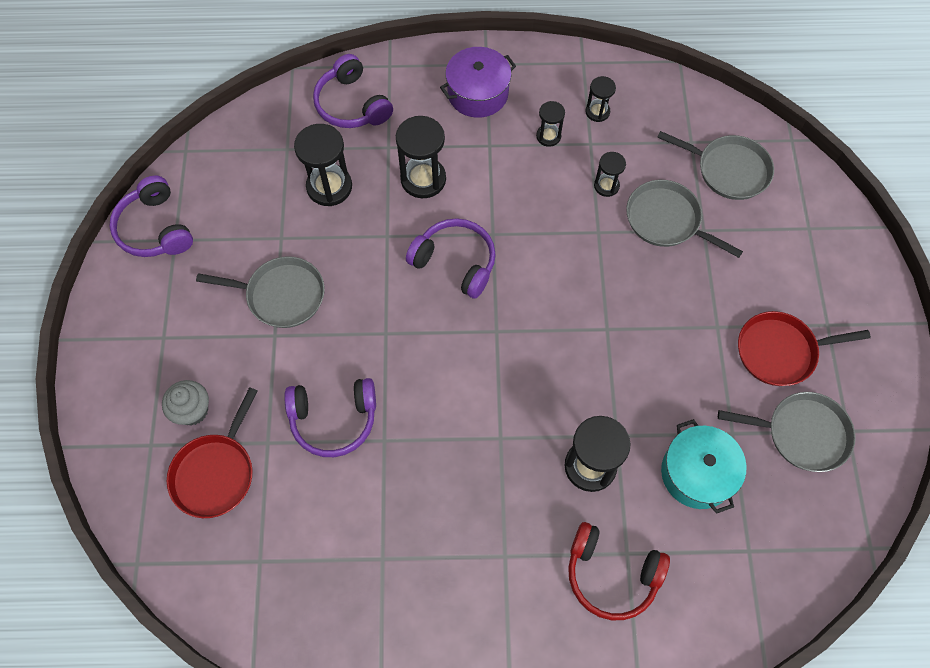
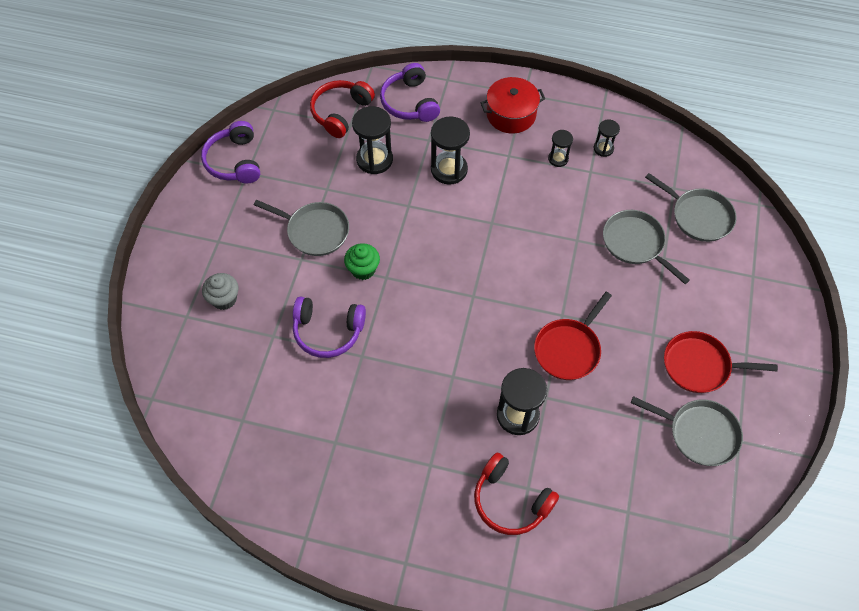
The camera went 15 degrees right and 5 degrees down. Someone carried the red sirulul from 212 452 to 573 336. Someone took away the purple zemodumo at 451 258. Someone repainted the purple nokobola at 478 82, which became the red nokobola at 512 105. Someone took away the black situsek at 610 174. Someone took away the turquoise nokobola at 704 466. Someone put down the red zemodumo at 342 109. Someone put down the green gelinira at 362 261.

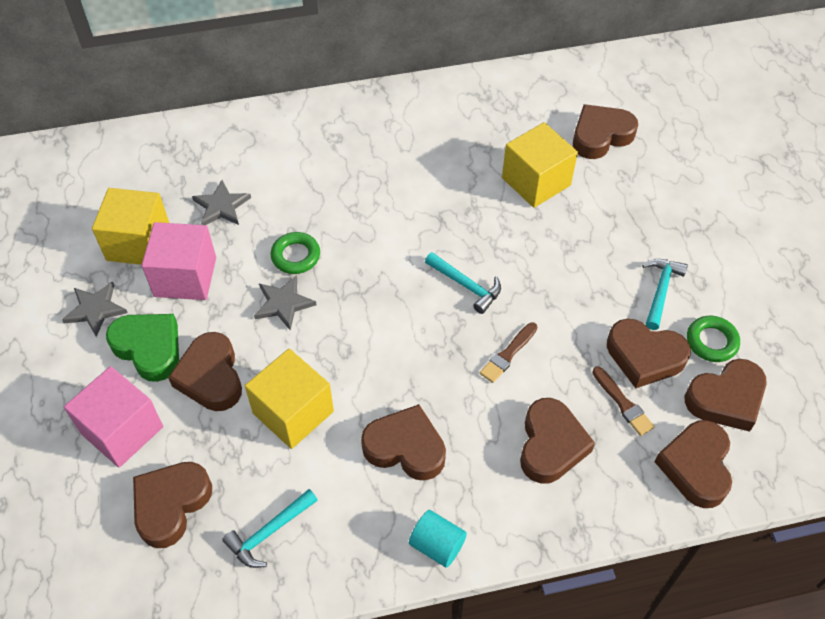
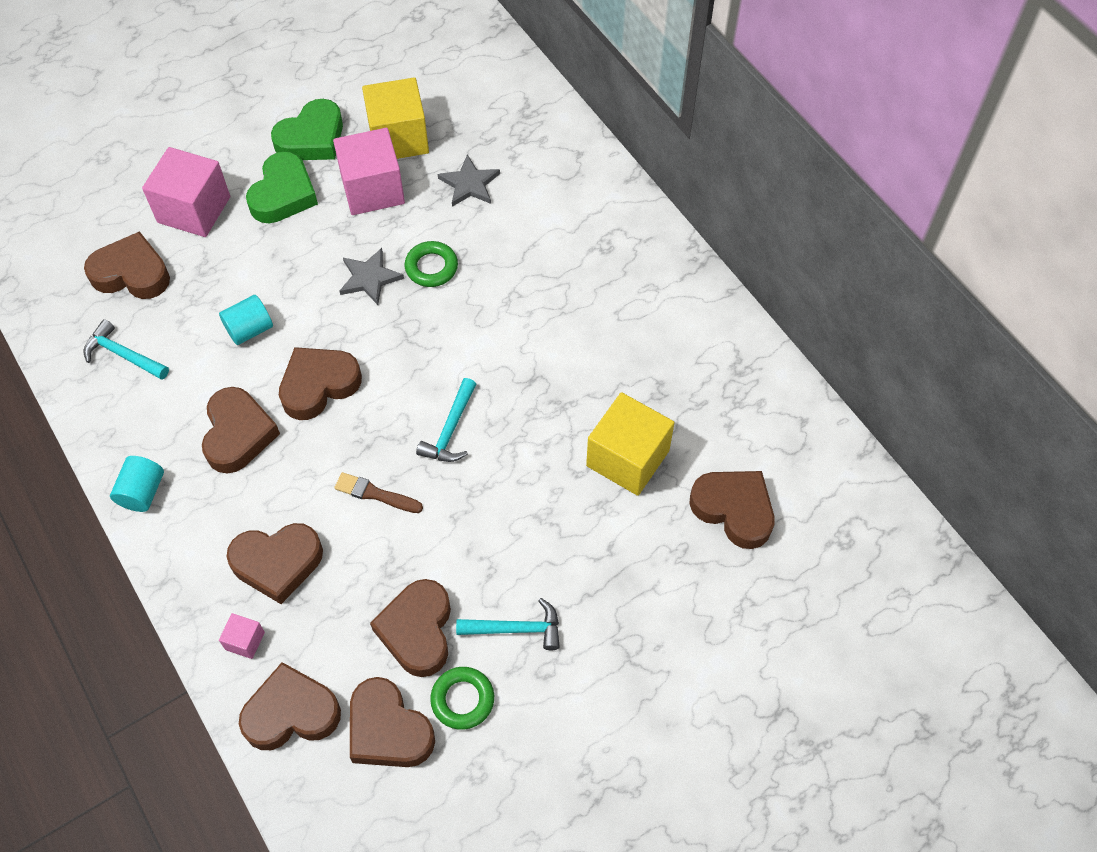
The camera went 70 degrees right and 5 degrees up. Someone swapped the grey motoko at 95 309 for the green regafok at 307 129. Someone carried the brown regafok from 205 371 to 320 383. Someone swapped the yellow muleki at 289 398 for the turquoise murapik at 246 320. Someone took away the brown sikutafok at 623 401. Someone put down the pink muleki at 242 636.

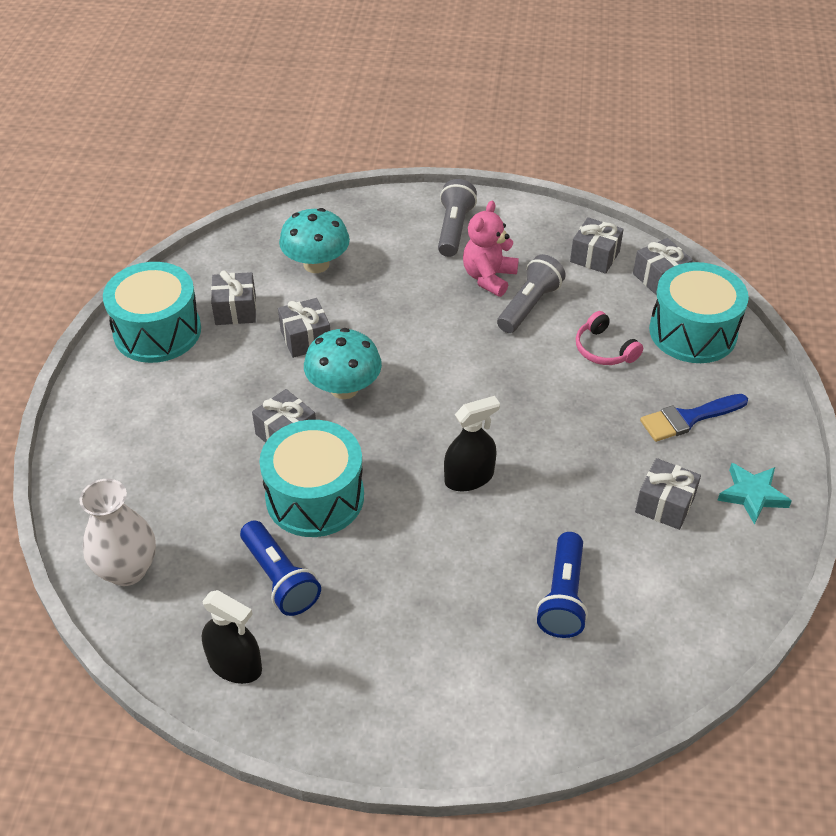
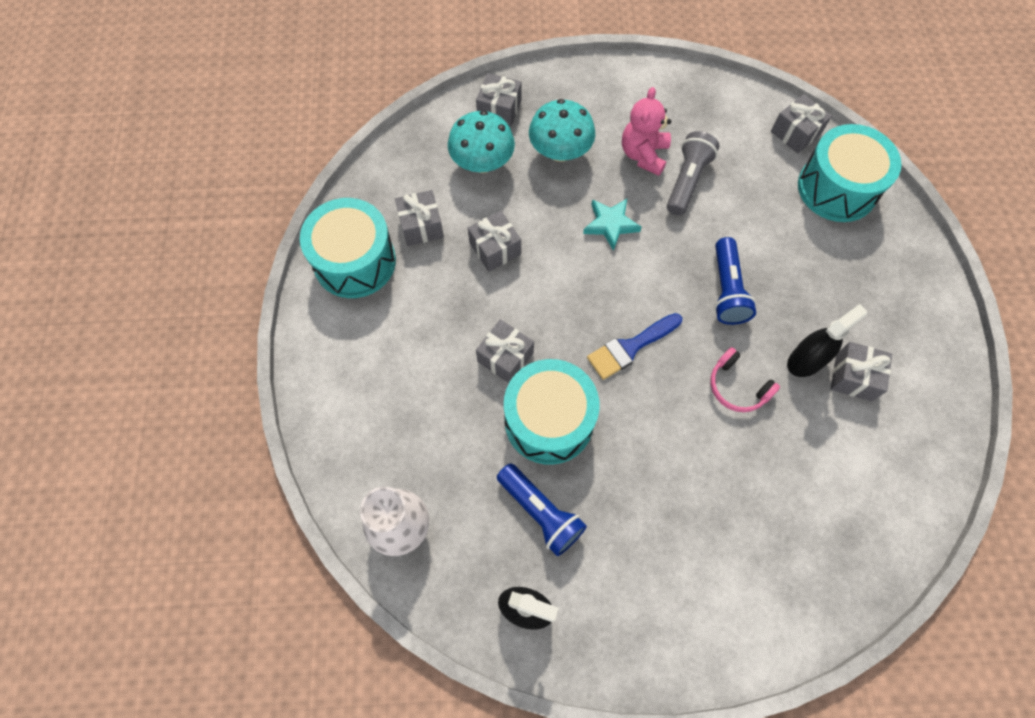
The camera went 10 degrees left and 20 degrees up. Someone carried the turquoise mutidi from 343 363 to 562 130. Someone took away the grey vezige at 457 218. Someone carried the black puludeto from 472 443 to 827 340. Someone carried the blue vezige from 562 585 to 735 281. Someone carried the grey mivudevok from 597 245 to 499 100. Someone carried the pink zemodumo from 609 338 to 745 379. Someone carried the blue sikutafok from 694 418 to 634 346. Someone carried the turquoise motoko from 754 494 to 612 225.

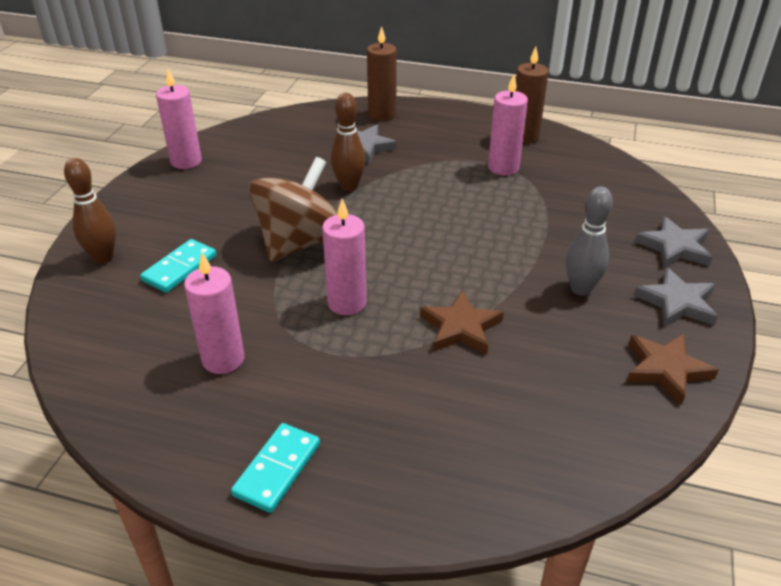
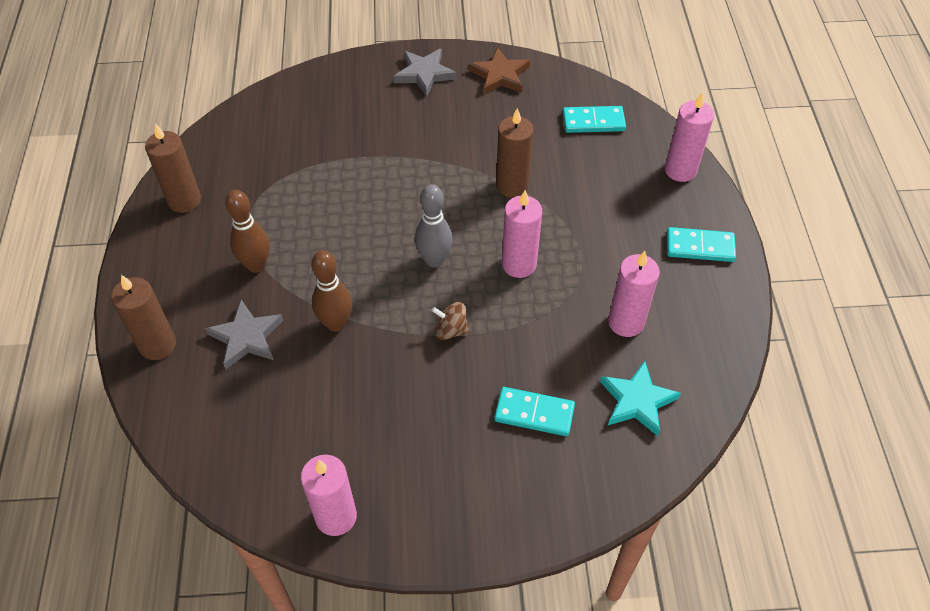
The camera went 110 degrees left and 15 degrees up. Someone carried the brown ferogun from 90 211 to 247 231. Someone scaled the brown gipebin at 293 209 by 0.41. Someone swapped the brown motoko at 462 322 for the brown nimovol at 515 153. Someone carried the pink nimovol from 508 125 to 689 137. Someone carried the grey ferogun from 589 241 to 434 226. Someone took away the grey motoko at 674 242. Someone put down the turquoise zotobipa at 594 119. Someone put down the turquoise motoko at 640 398.

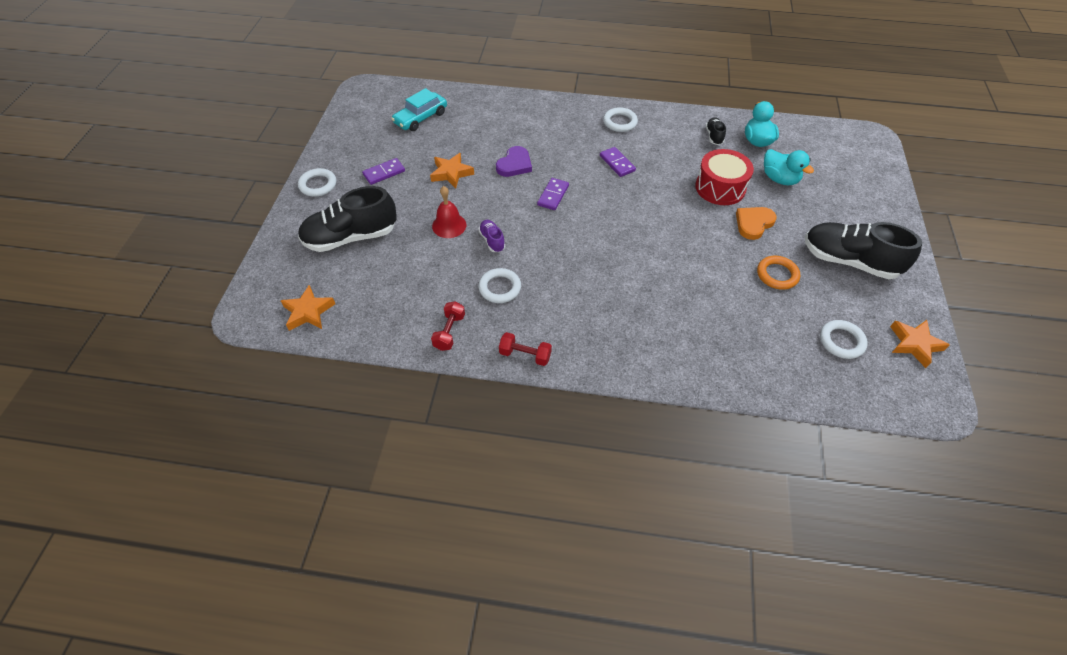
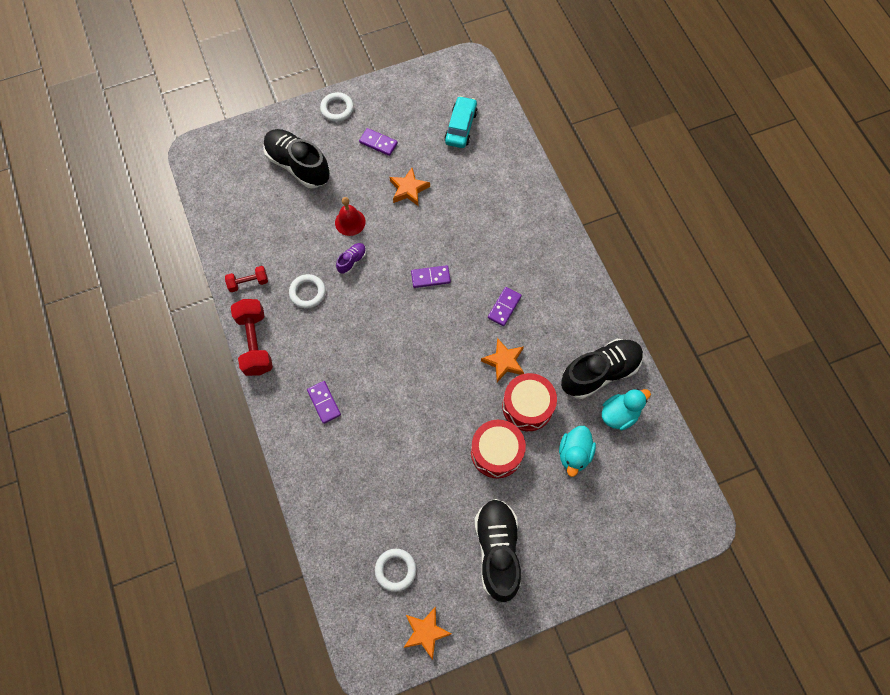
The camera went 60 degrees right and 15 degrees up. Someone carried the orange motoko from 308 308 to 502 360. Someone rotated the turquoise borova at 419 109 by 90 degrees clockwise. Someone took away the purple regafok at 514 161. Someone scaled the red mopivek at 525 349 by 1.78. Someone took away the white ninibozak at 620 119. Someone scaled the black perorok at 716 131 by 2.23. Someone swapped the orange regafok at 756 223 for the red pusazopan at 498 449. Someone took away the orange ninibozak at 778 273. Someone put down the purple zotobipa at 324 402.

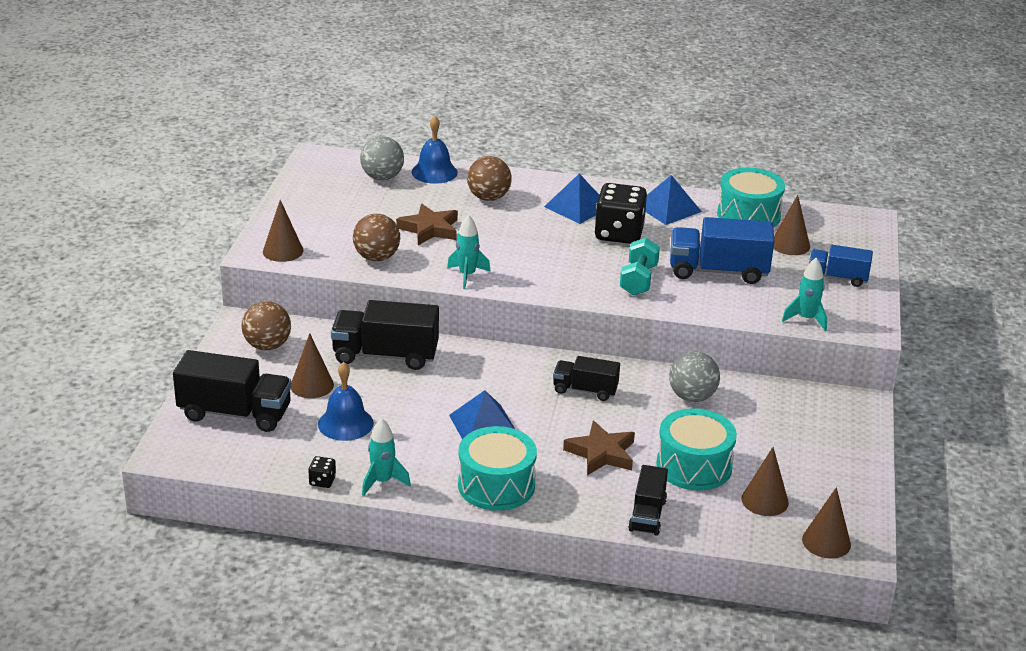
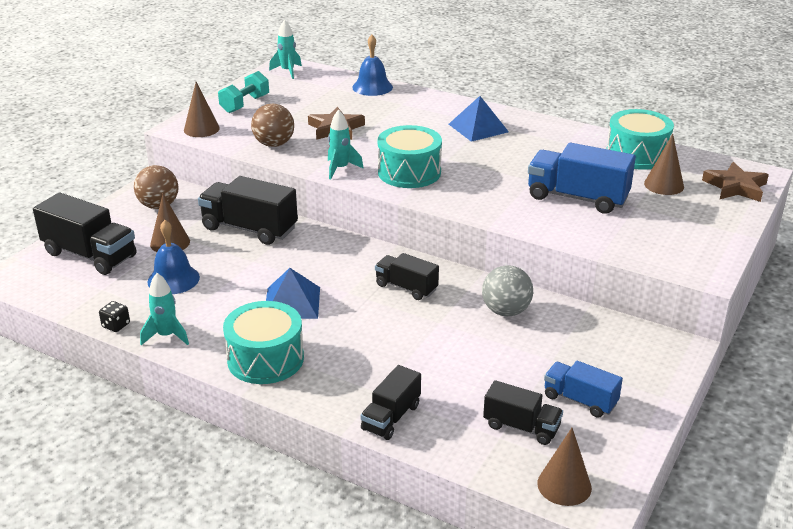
The camera went 20 degrees right and 0 degrees up. Someone took away the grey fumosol at 382 158. Someone took away the brown fumosol at 489 178. Someone carried the brown motoko from 599 448 to 735 182. Someone took away the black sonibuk at 621 213. Someone carried the turquoise mopivek from 640 267 to 243 92. Someone took away the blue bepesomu at 673 200. Someone carried the turquoise pusazopan from 696 449 to 410 156. Someone swapped the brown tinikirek at 765 481 for the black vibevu at 523 412. Someone carried the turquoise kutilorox from 804 294 to 285 49. Someone carried the blue vibevu from 841 266 to 583 389.

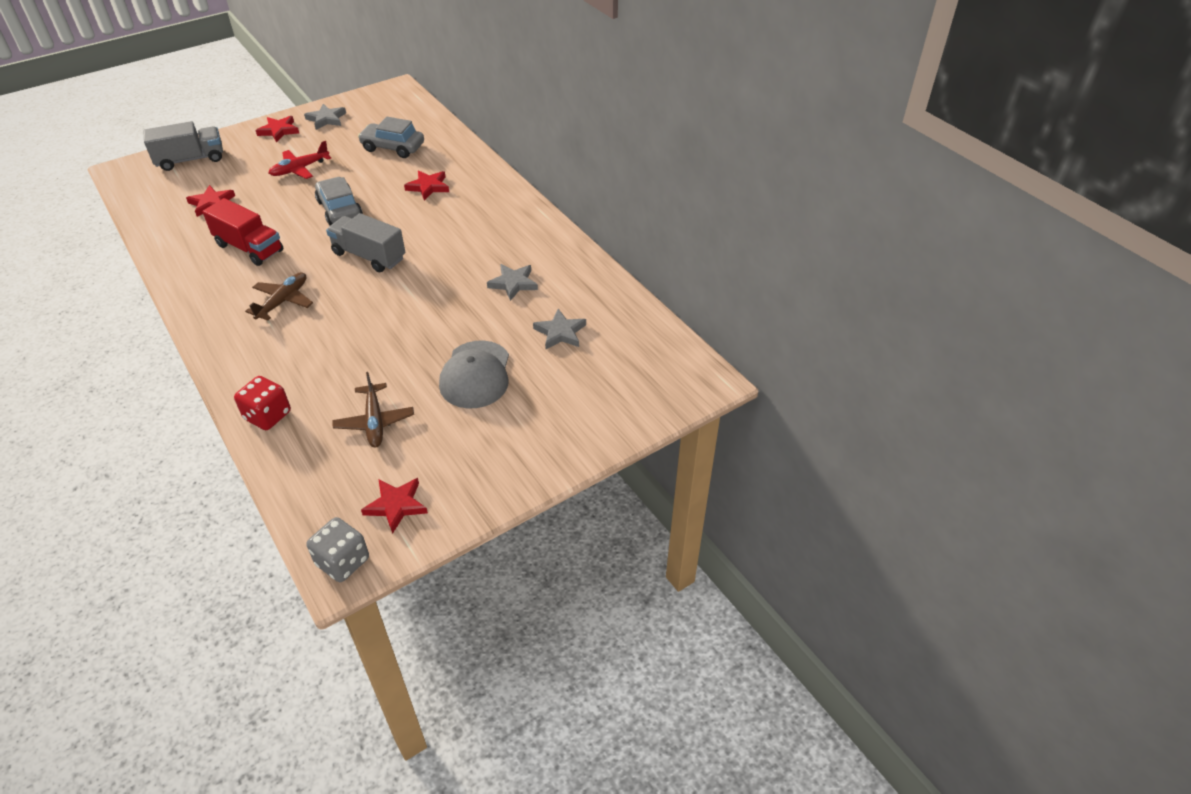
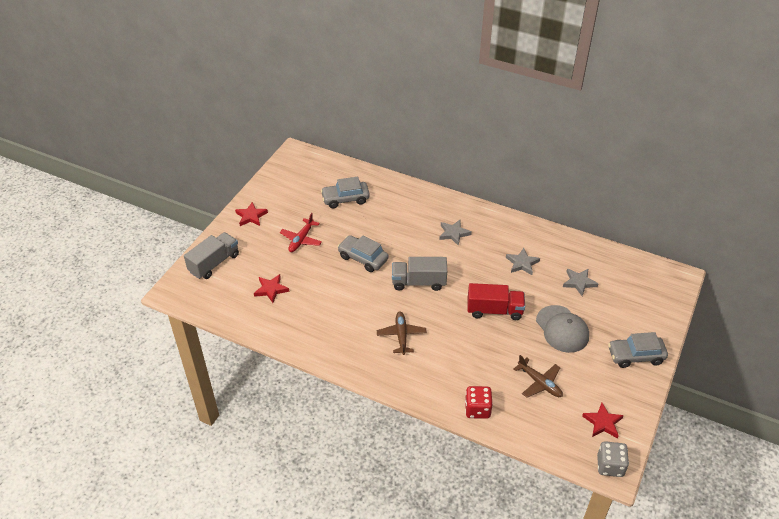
The camera went 30 degrees left and 0 degrees up. Someone carried the red vibevu from 242 232 to 496 301. Someone carried the grey motoko from 325 117 to 455 233. Someone took away the red motoko at 426 185. Someone put down the grey borova at 638 350.

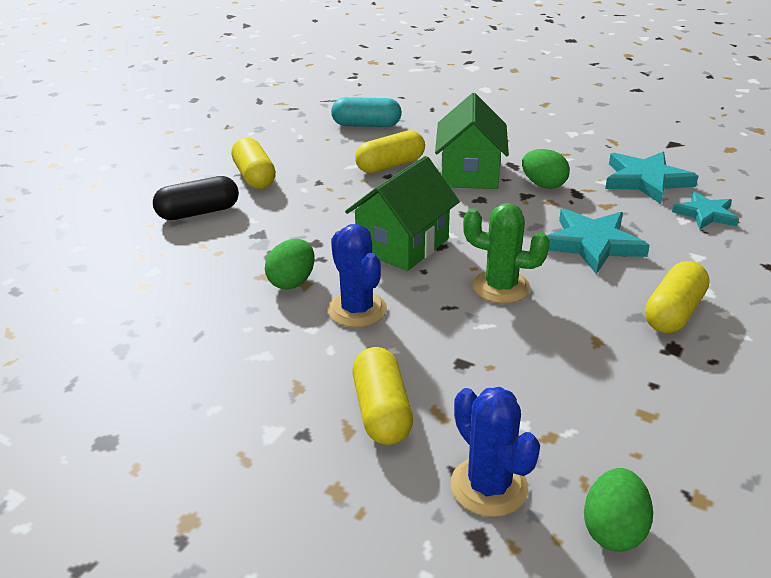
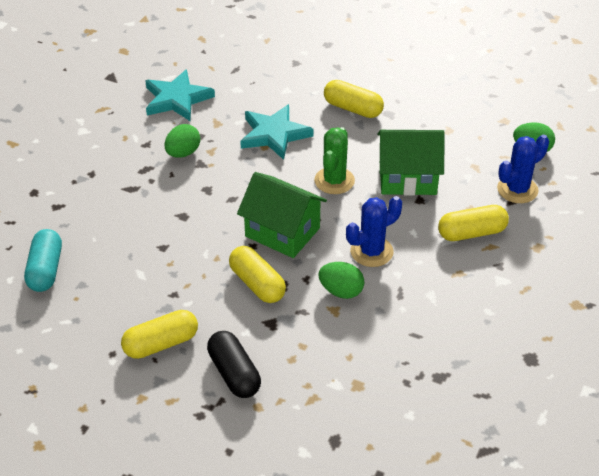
The camera went 95 degrees left and 10 degrees up. Someone carried the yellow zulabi from 390 151 to 257 274. Someone carried the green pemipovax from 472 141 to 411 163. Someone took away the turquoise motoko at 705 210.

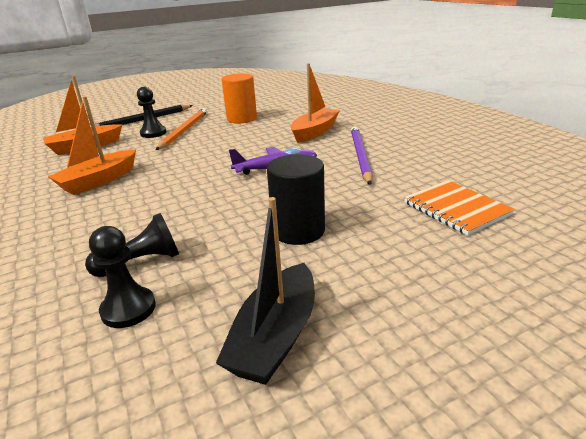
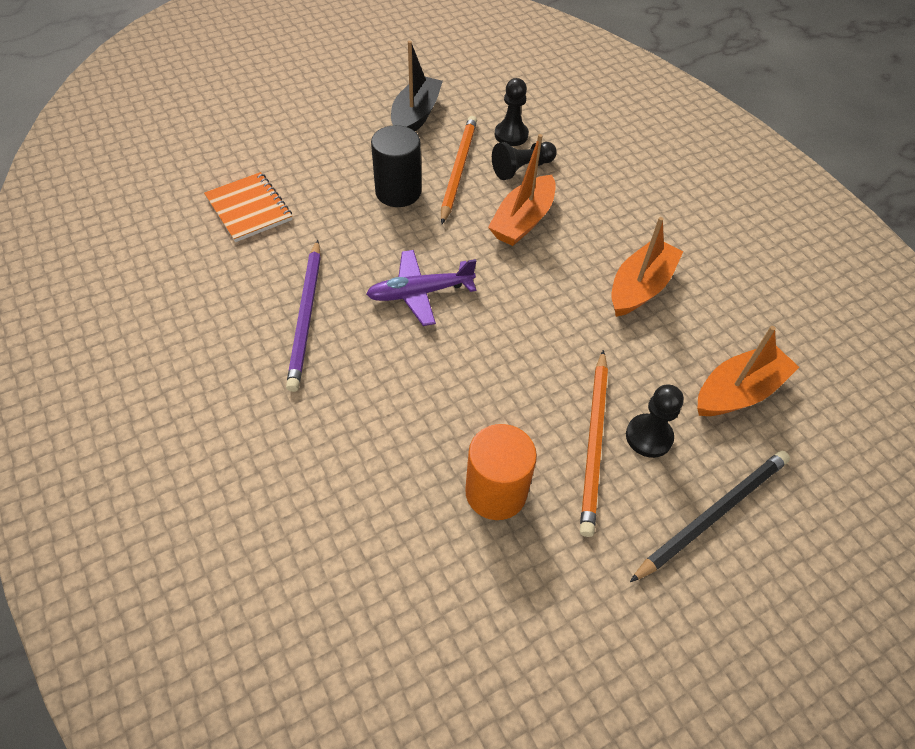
The camera went 175 degrees right and 25 degrees up. Someone carried the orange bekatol from 315 103 to 522 190. Someone put down the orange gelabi at 459 170.

